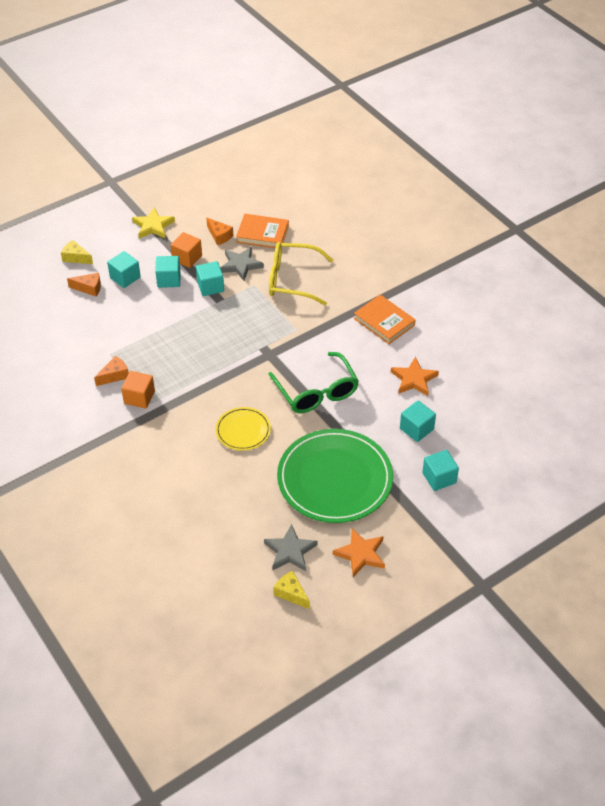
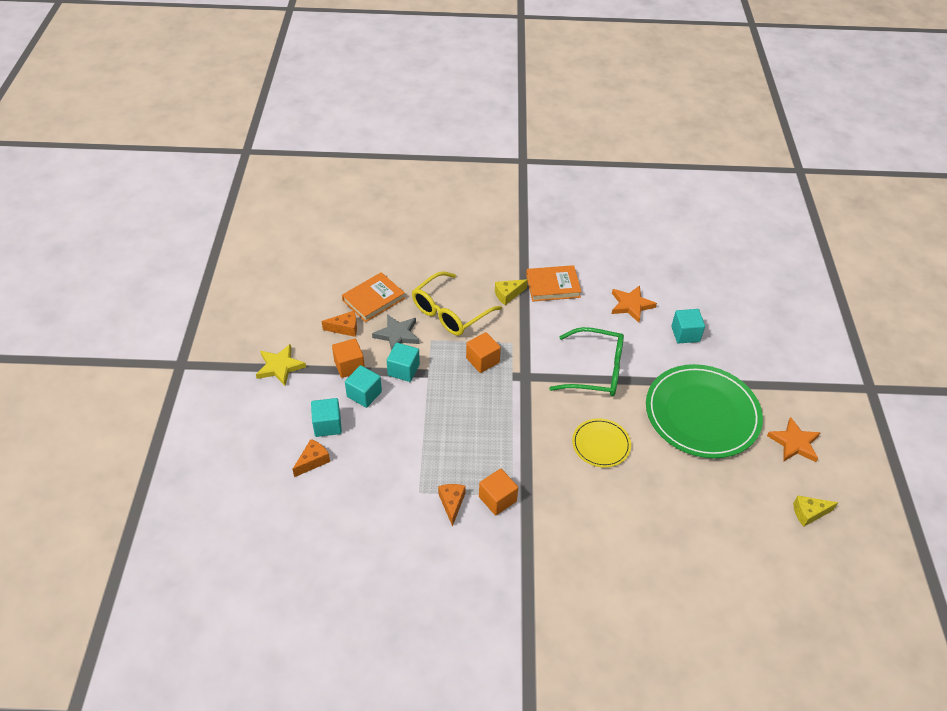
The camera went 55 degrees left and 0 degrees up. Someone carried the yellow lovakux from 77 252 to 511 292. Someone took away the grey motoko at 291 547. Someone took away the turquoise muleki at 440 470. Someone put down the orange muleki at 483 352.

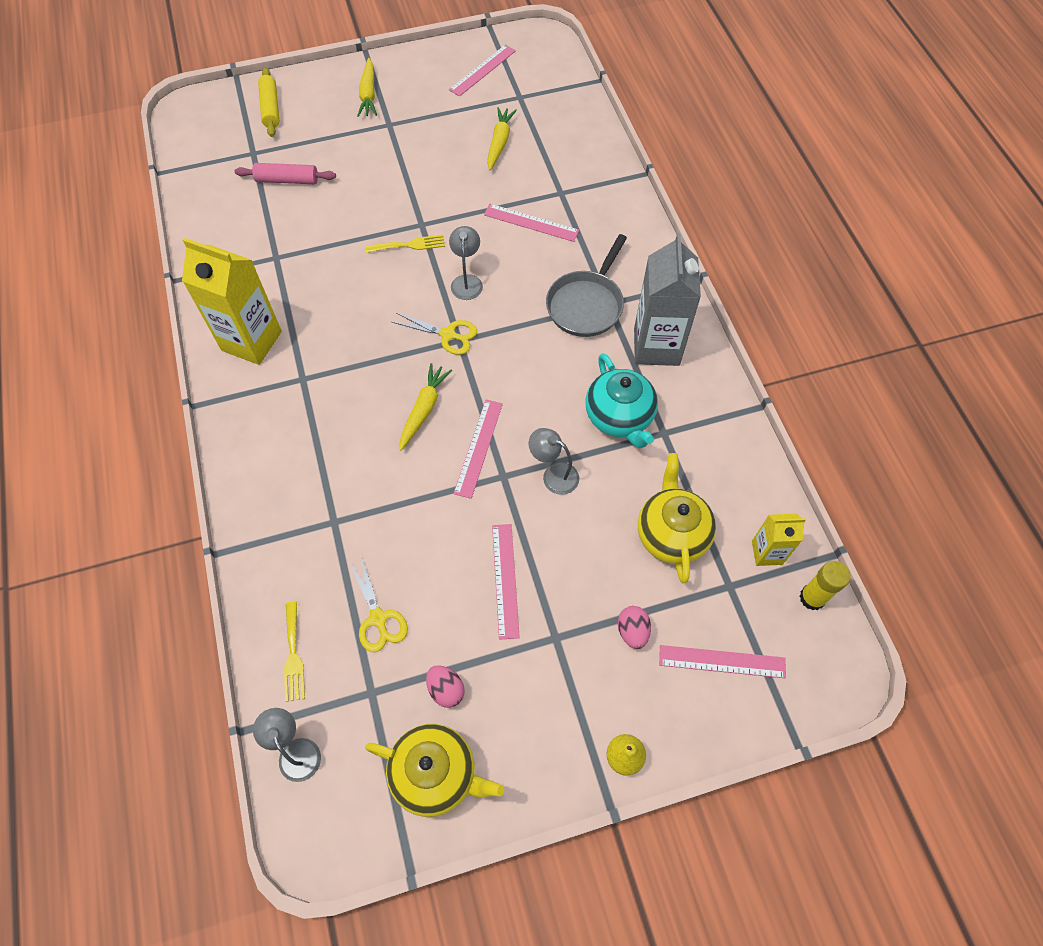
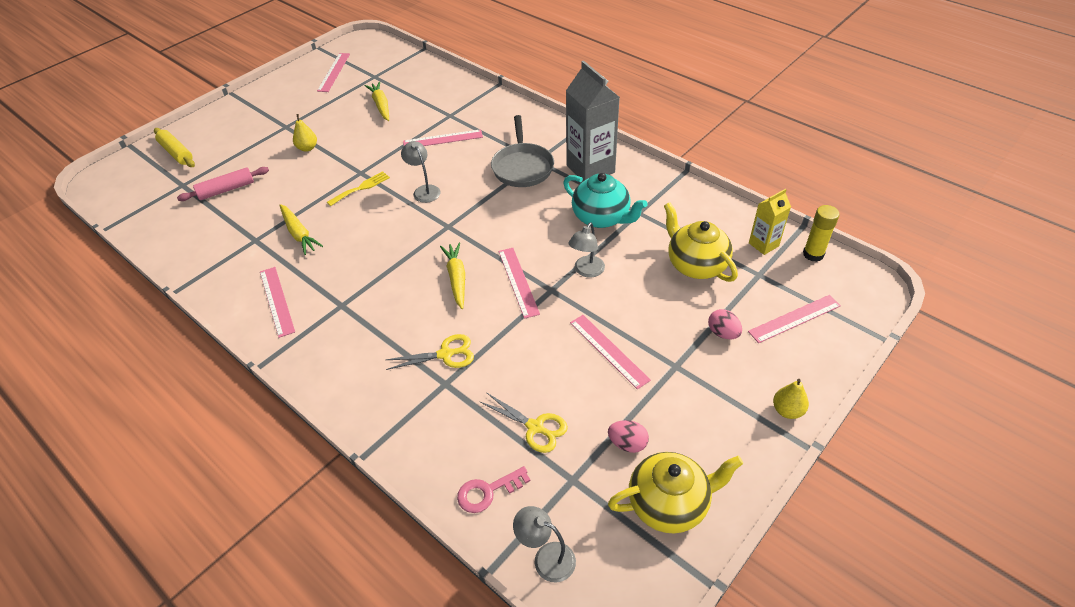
The camera went 30 degrees left and 15 degrees down. Someone swapped the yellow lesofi at 232 301 for the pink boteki at 277 302. Someone swapped the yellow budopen at 294 652 for the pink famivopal at 493 489. Someone carried the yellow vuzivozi from 367 87 to 301 229. Someone carried the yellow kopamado from 434 334 to 430 352. Someone rotated the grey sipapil at 554 461 by 60 degrees counterclockwise. Someone put down the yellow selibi at 305 133.

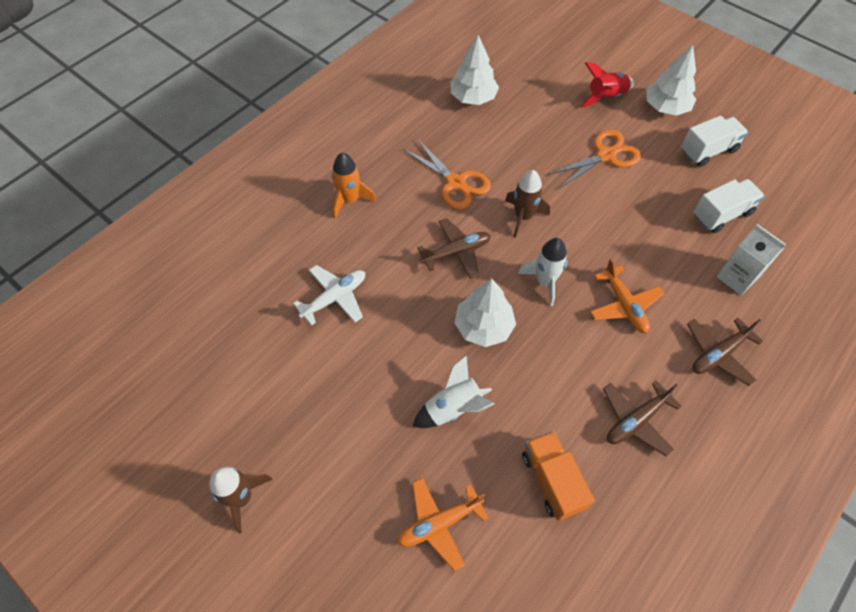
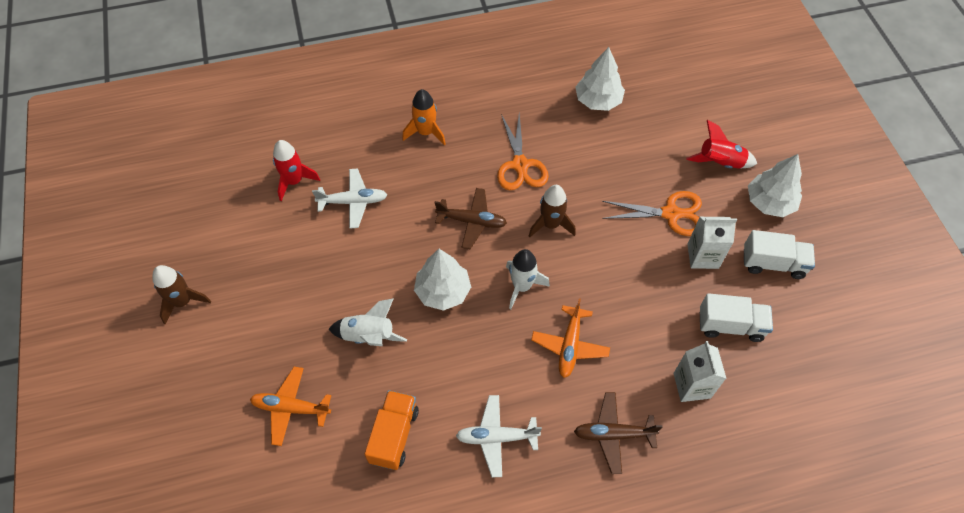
The camera went 35 degrees right and 0 degrees up. Someone repainted the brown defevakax at 642 418, which became the white defevakax at 499 436. Someone put down the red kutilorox at 296 170. Someone put down the white lesofi at 712 243.

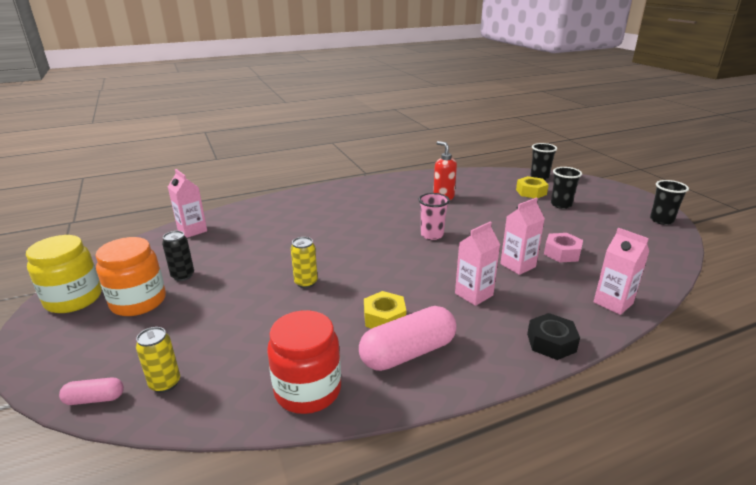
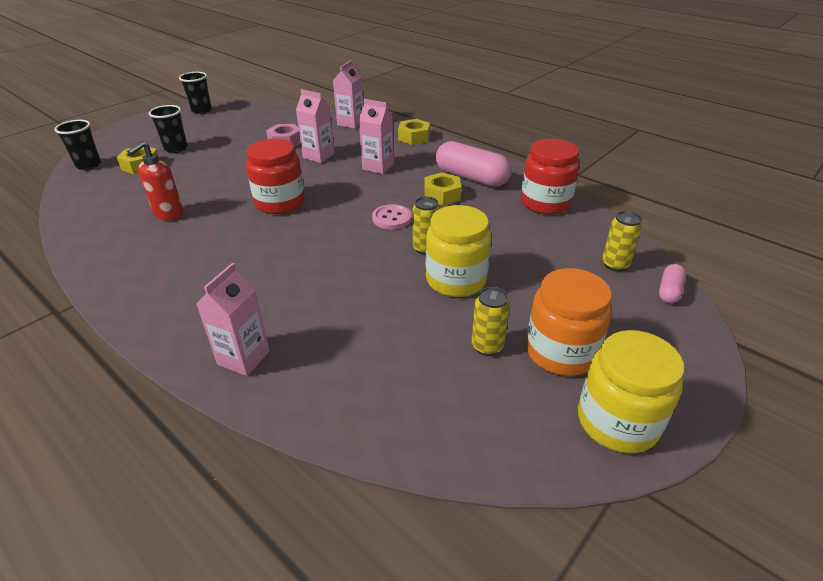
The camera went 115 degrees left and 10 degrees up. Someone rotated the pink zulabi at 91 391 by 60 degrees clockwise. Someone repainted the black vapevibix at 178 256, which became the yellow vapevibix at 490 321. Someone carried the pink lesofi from 187 203 to 233 319. Someone swapped the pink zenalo at 434 216 for the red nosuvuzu at 275 176. Someone repainted the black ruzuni at 553 336, which became the yellow ruzuni at 414 132. Someone put down the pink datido at 392 217. Someone put down the yellow nosuvuzu at 458 251.

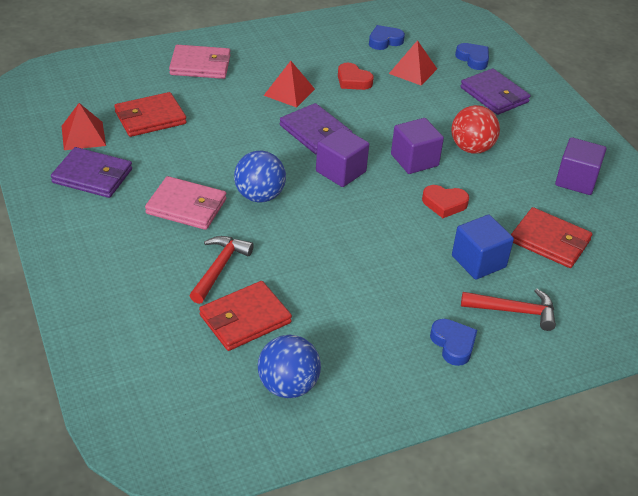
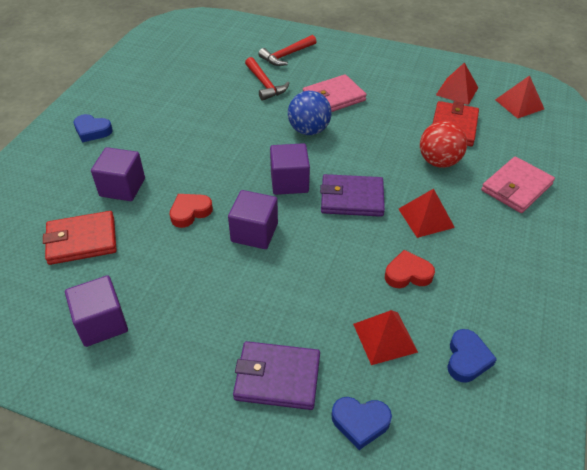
The camera went 135 degrees right and 5 degrees up. Someone took away the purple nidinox at 91 172. Someone took away the red nidinox at 245 316. Someone took away the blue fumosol at 289 366. Someone carried the red fumosol from 475 129 to 443 144. Someone repainted the blue muleki at 483 247, which became the purple muleki at 118 174. Someone carried the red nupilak from 508 310 to 287 50. Someone put down the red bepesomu at 519 97.

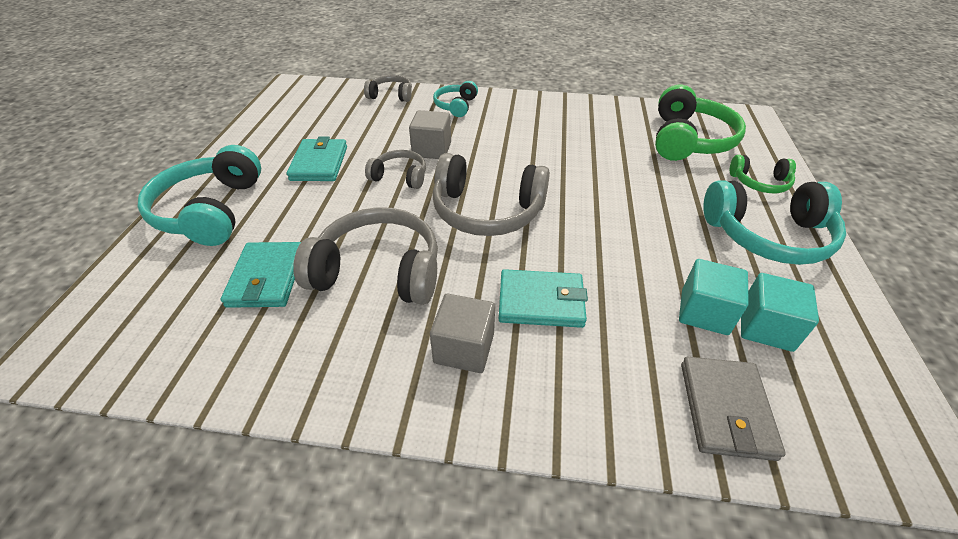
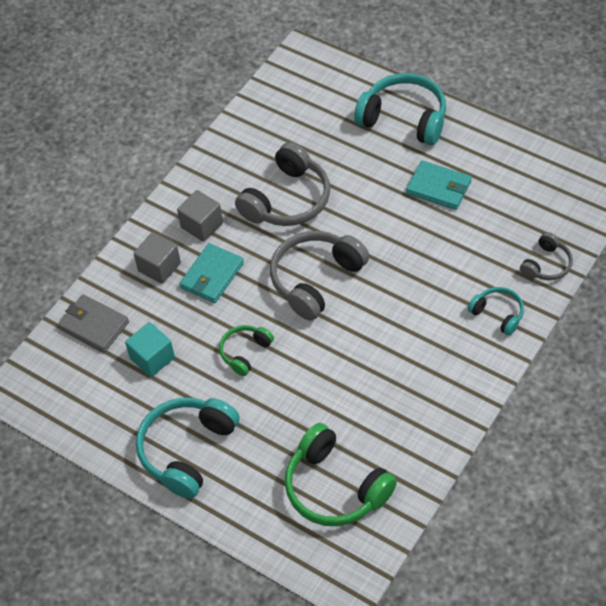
The camera went 120 degrees right and 10 degrees up. Someone took away the turquoise nidinox at 260 275. Someone took away the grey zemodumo at 395 169. Someone carried the grey muleki from 430 134 to 157 258. Someone carried the green zemodumo from 763 174 to 246 350. Someone took away the turquoise muleki at 780 312.

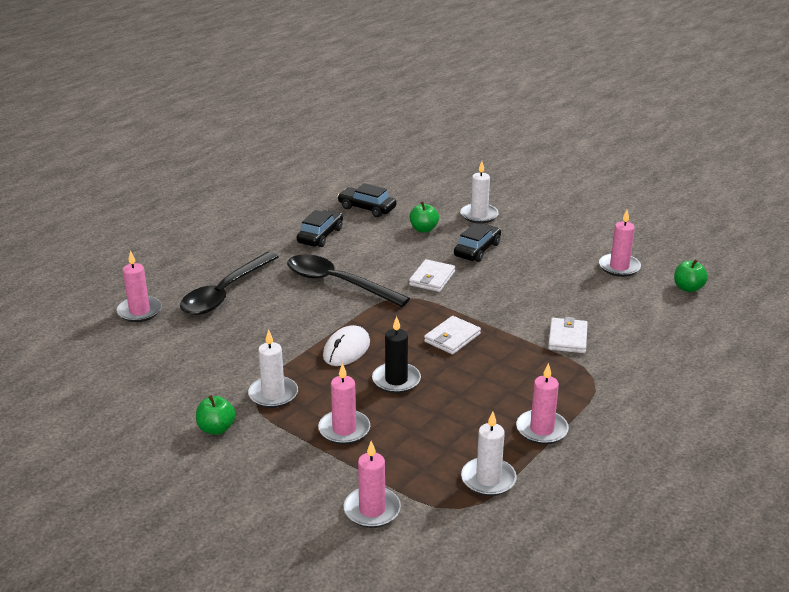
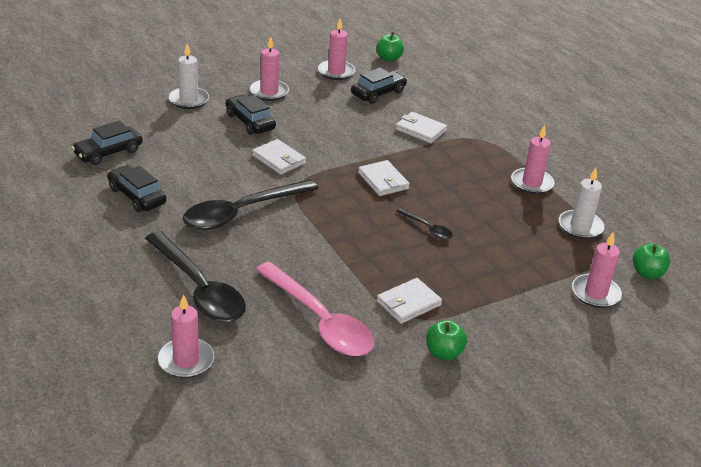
The camera went 70 degrees left and 5 degrees up. Someone swapped the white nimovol at 273 368 for the white nidinox at 409 301. Someone carried the pink nimovol from 344 403 to 269 68. Someone took away the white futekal at 346 345. Someone swapped the black nimovol at 396 354 for the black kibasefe at 424 224. Someone carried the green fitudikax from 424 217 to 651 261. Someone put down the pink kibasefe at 315 309. Someone put down the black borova at 379 85.

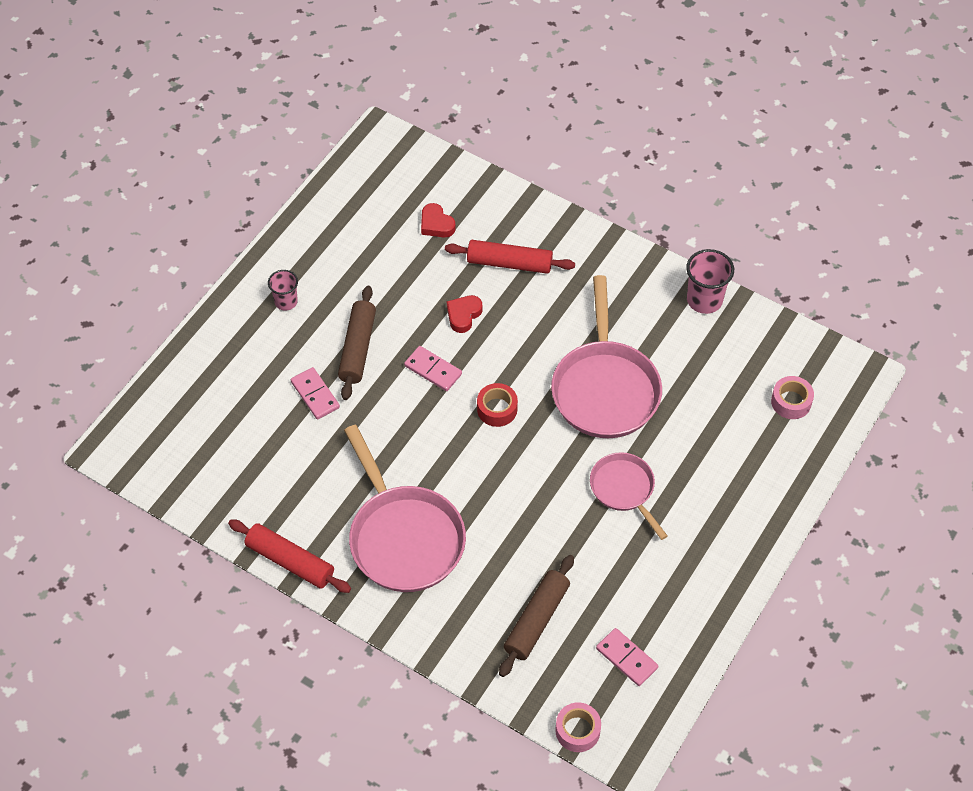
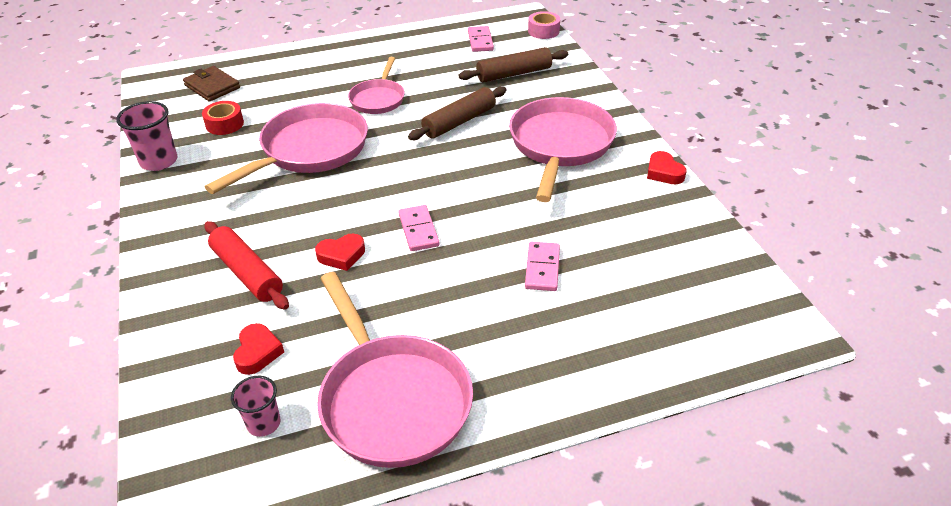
The camera went 140 degrees left and 15 degrees down. Someone swapped the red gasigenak at 289 556 for the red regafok at 667 167. Someone carried the pink zenalo from 283 290 to 256 406. Someone carried the brown gasigenak from 357 343 to 457 113. Someone carried the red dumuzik from 497 405 to 223 118. Someone swapped the pink dumuzik at 792 397 for the brown nidinox at 211 84. Someone put down the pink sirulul at 395 370.

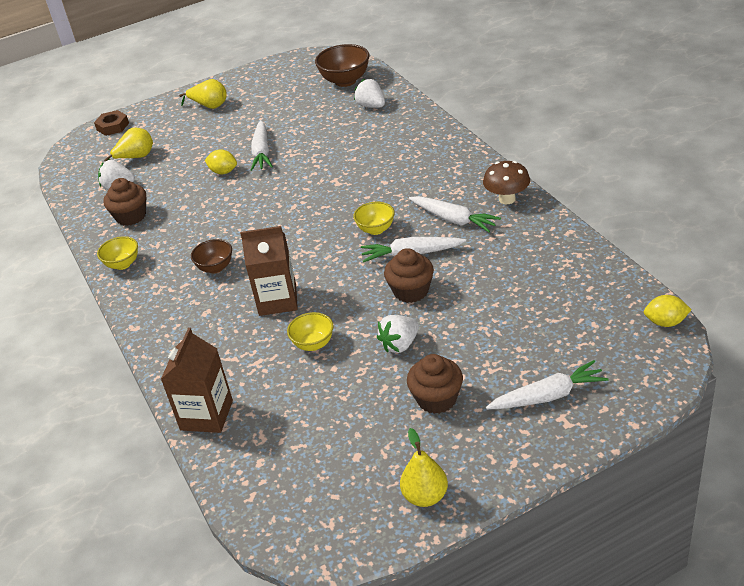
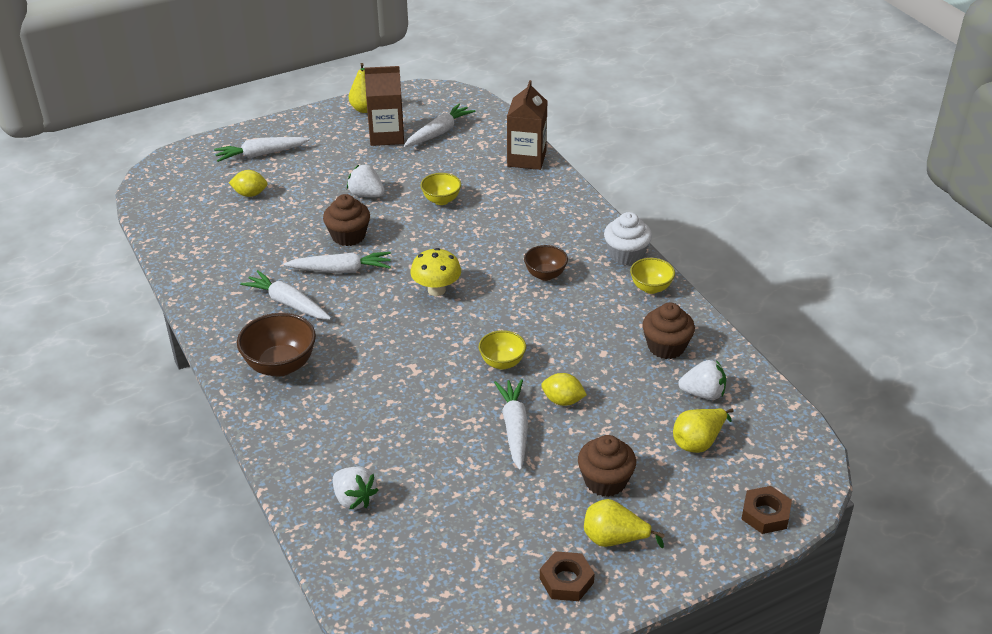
The camera went 175 degrees right and 0 degrees up. Someone carried the brown lesofi from 269 271 to 384 106. Someone carried the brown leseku from 342 65 to 276 344. Someone carried the yellow leseku from 374 218 to 502 349. Someone rotated the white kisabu at 398 334 by 105 degrees counterclockwise. Someone carried the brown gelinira from 435 384 to 607 466. Someone took away the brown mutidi at 506 183. Someone carried the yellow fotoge from 668 311 to 248 183. Someone put down the white vuzivozi at 439 125. Someone put down the yellow mutidi at 435 272. Someone put down the brown ruzuni at 567 576. Someone put down the white gelinira at 628 238.

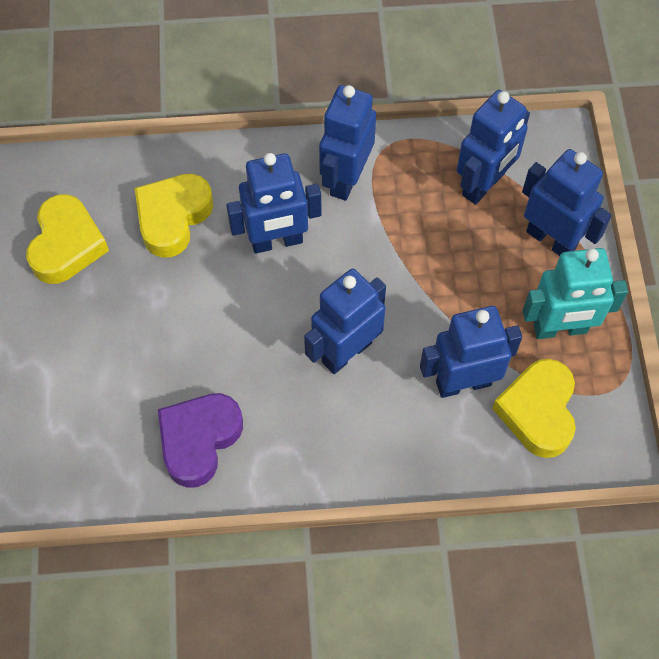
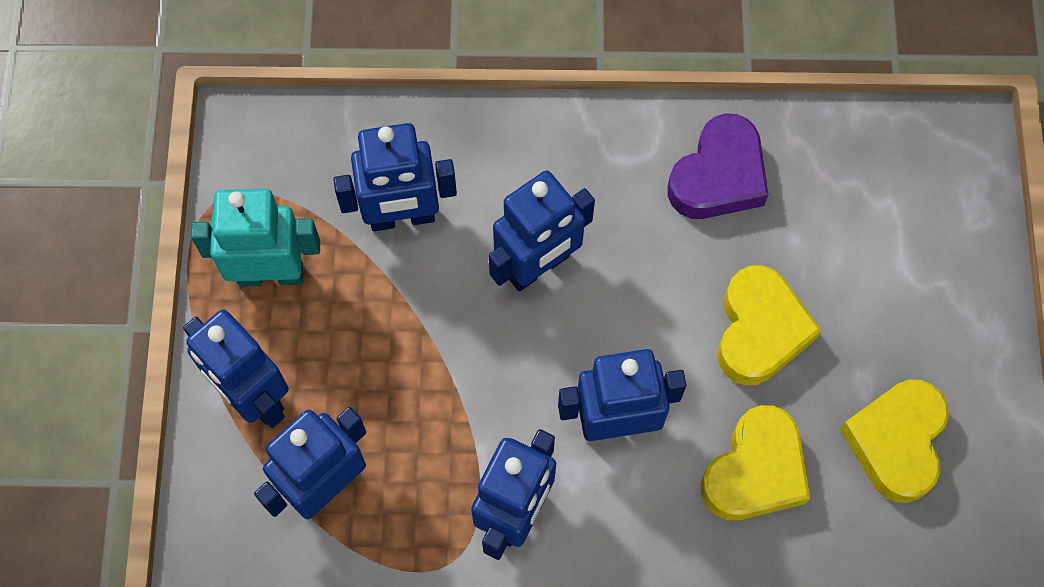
The camera went 175 degrees left and 5 degrees up. Someone carried the yellow regafok from 534 408 to 769 325.

